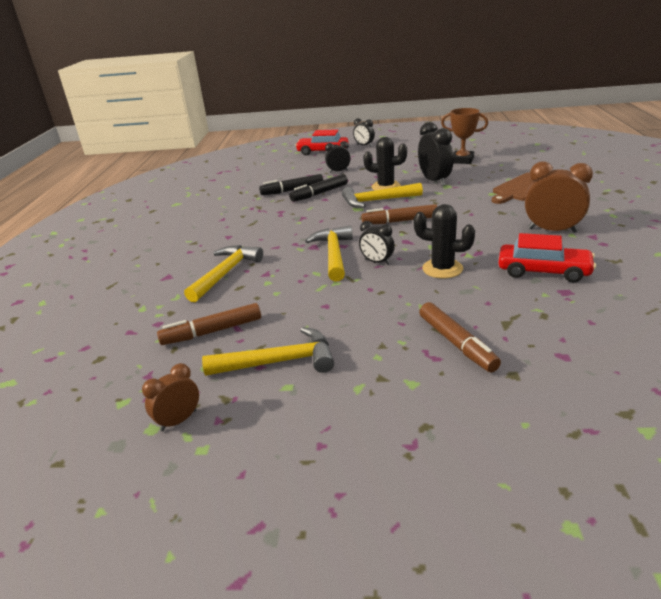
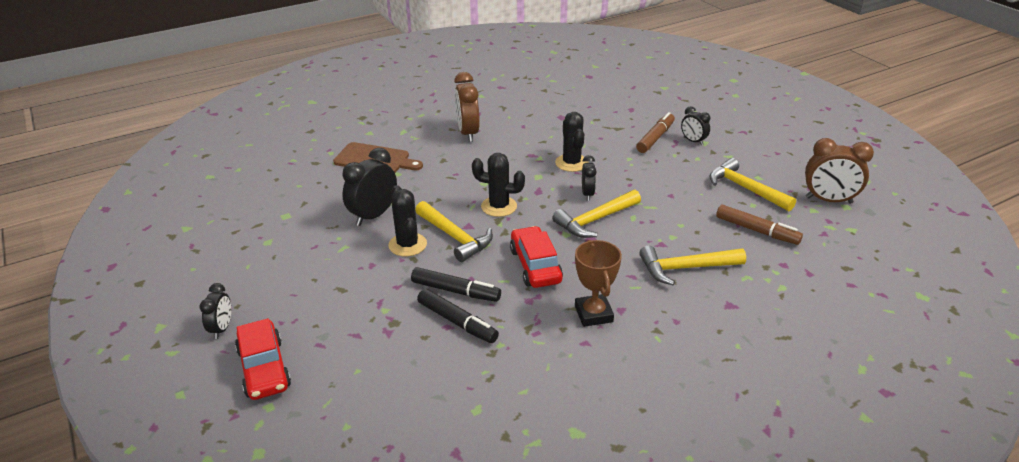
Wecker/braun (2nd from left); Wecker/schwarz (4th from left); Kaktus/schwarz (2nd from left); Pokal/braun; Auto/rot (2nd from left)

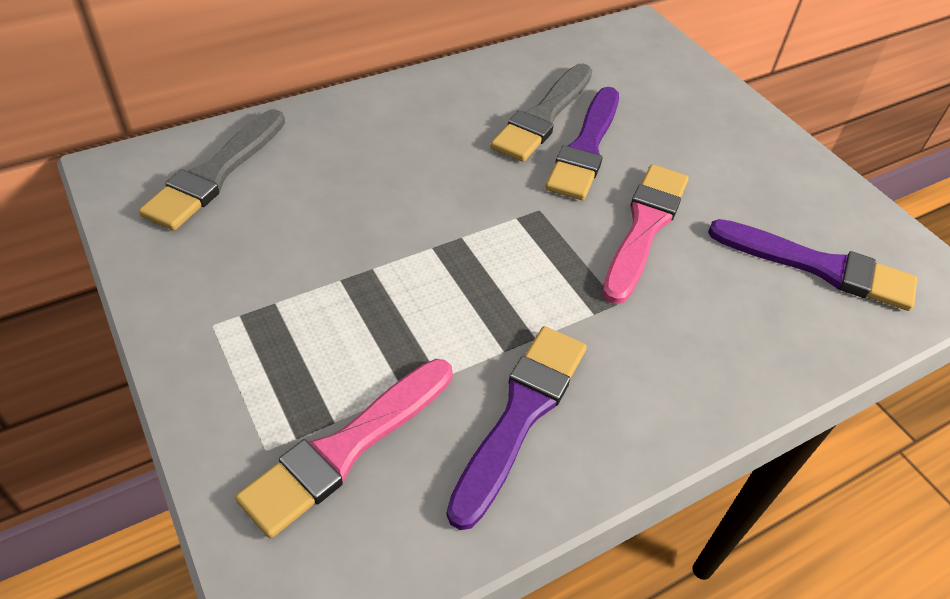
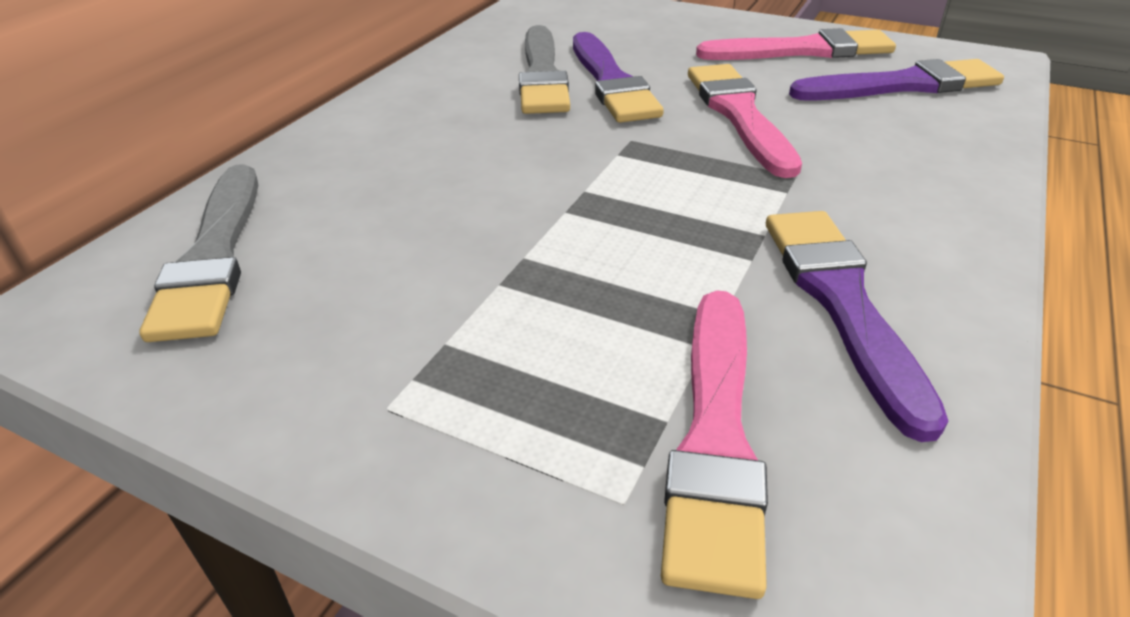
Pinsel/rosa (3rd from left)

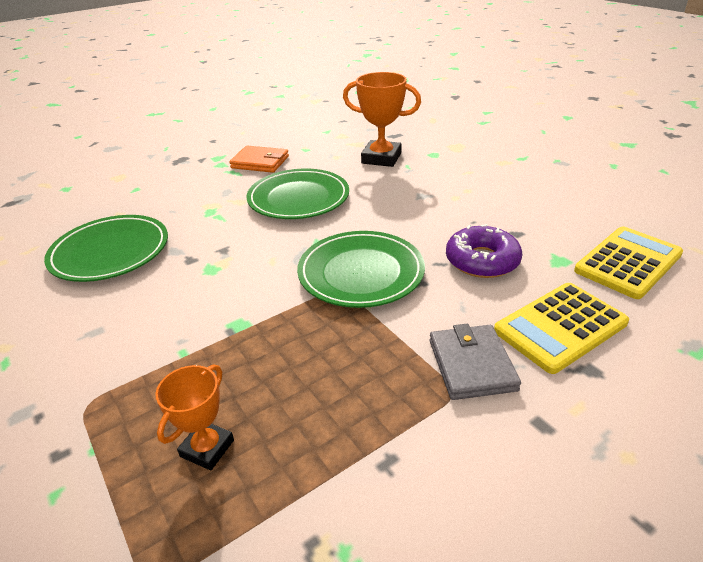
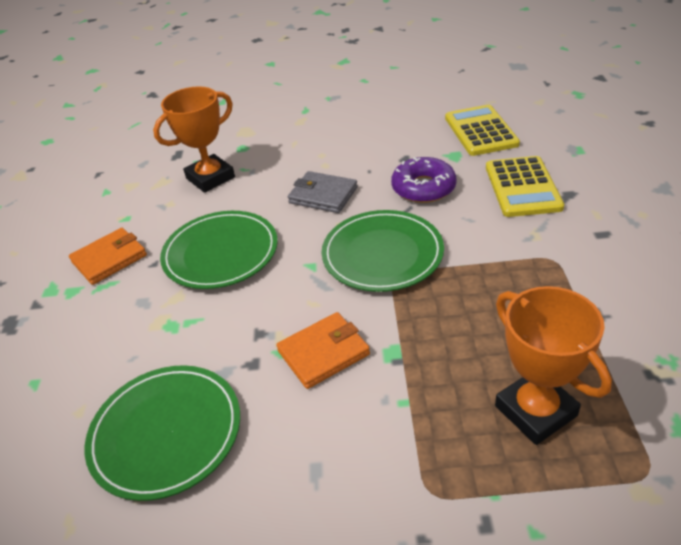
Pokal/orange (2nd from left); Geldbörse/grau; Geldbörse/orange (2nd from left)

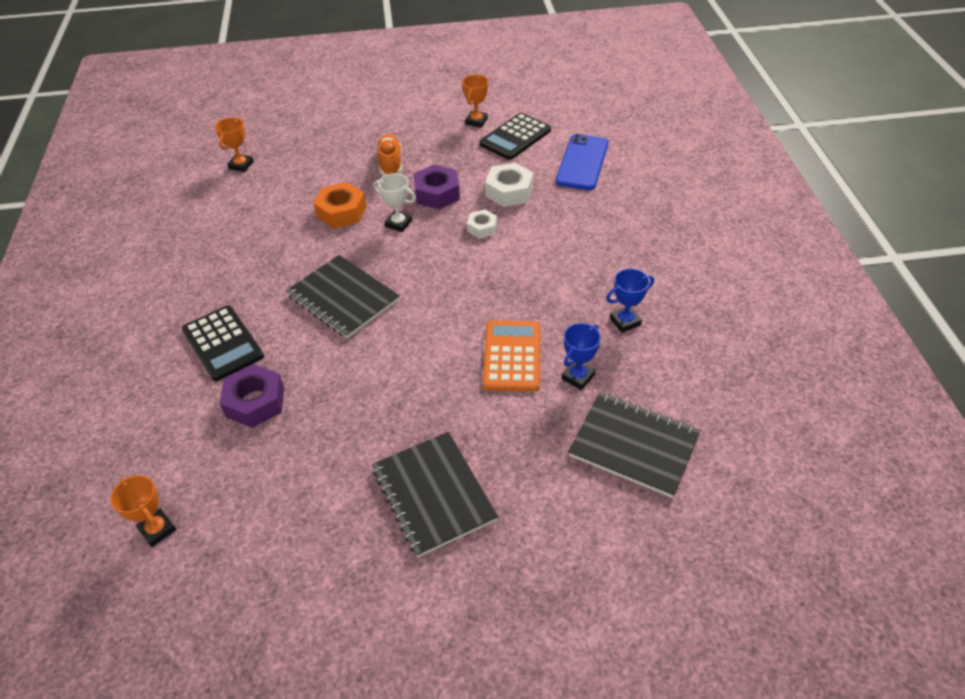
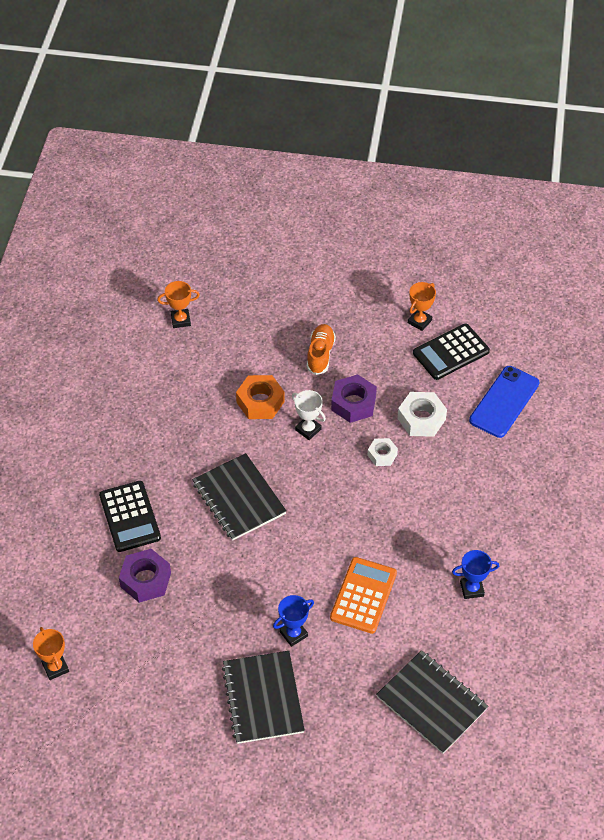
Pokal/orange (2nd from left); Pokal/blau (1st from left)

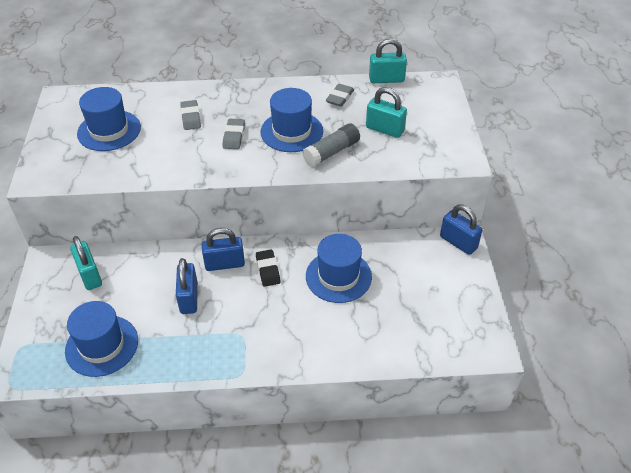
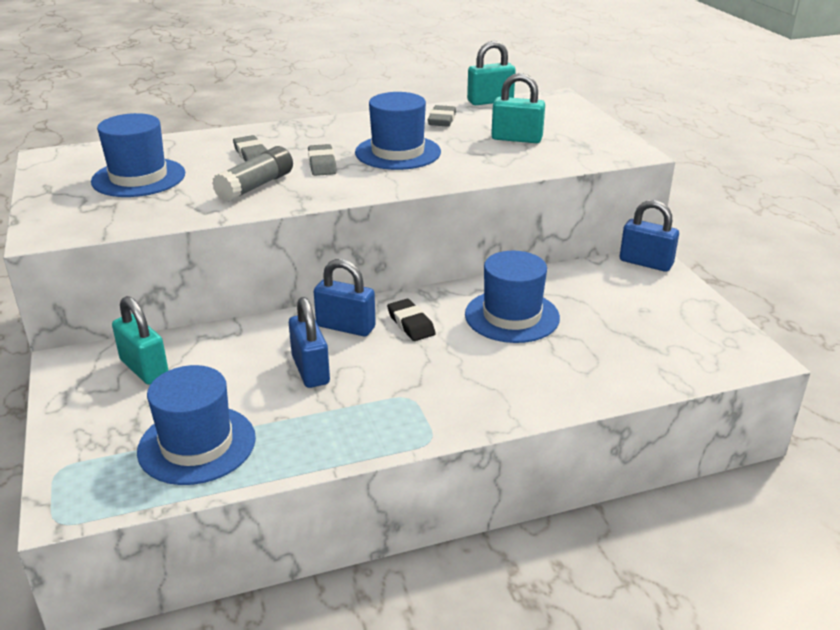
Vorhängeschloss/blau (2nd from left); Klebestift/grau

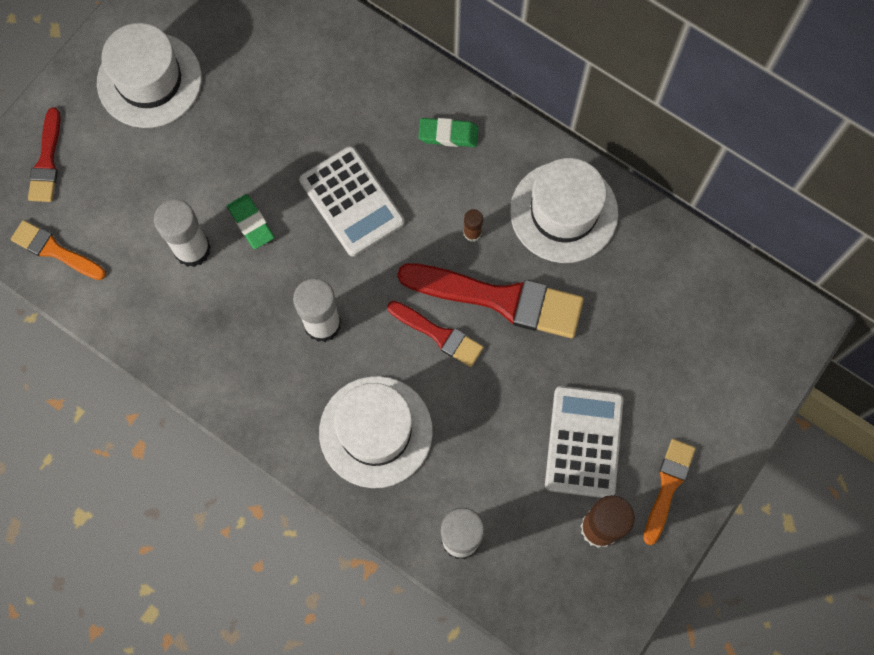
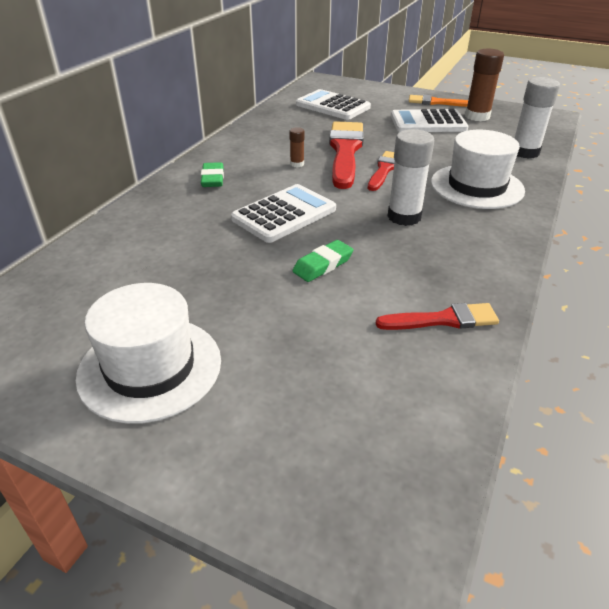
Pinsel/orange (1st from left in the first image); Pinsel/rot (3rd from left); Klebestift/weiß (1st from left in the first image); Hut/weiß (3rd from left in the first image); Taschenrechner/weiß (2nd from left)

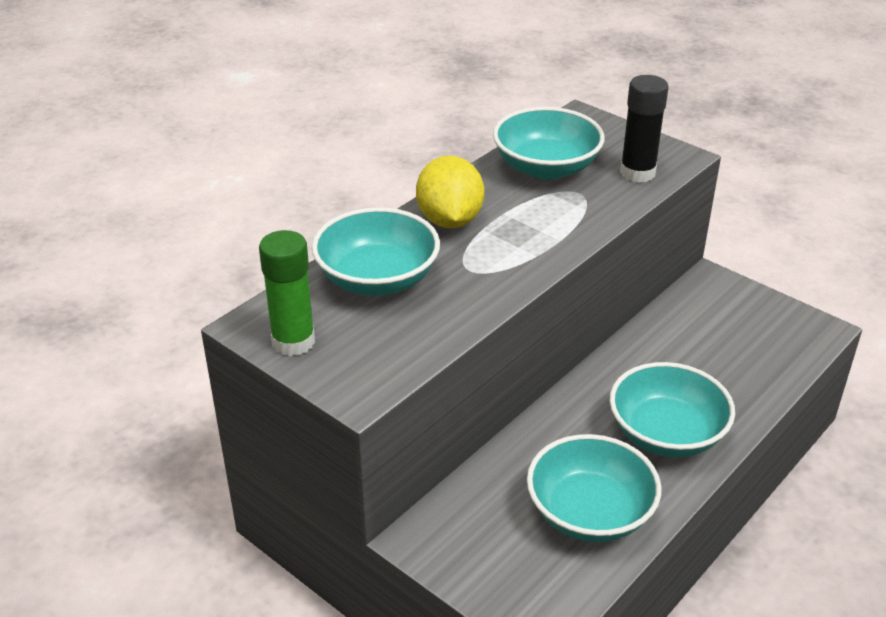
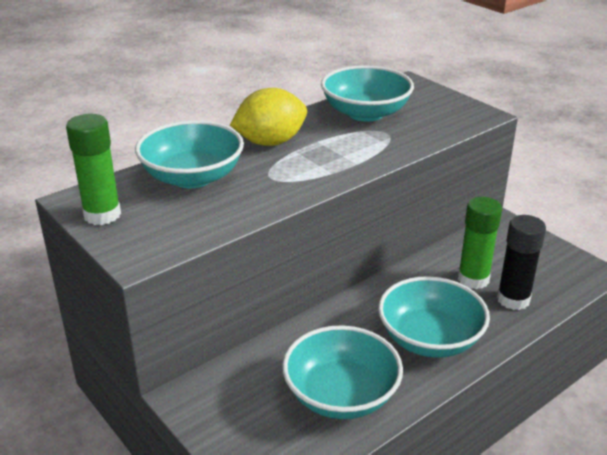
Zitrone/gelb; Klebestift/schwarz; Klebestift/grün (2nd from left)

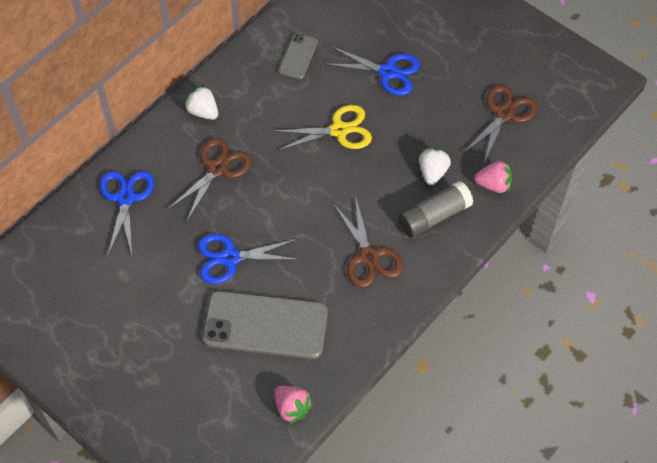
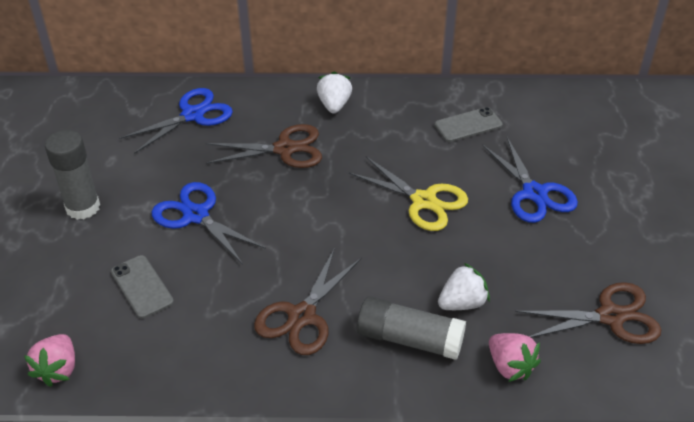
Handy/grau (1st from left); Klebestift/grau (1st from left)

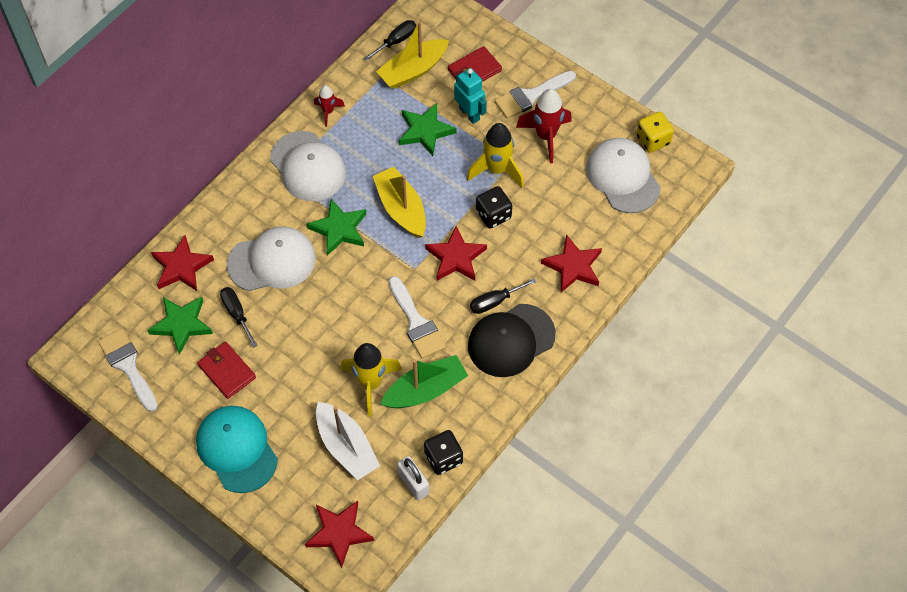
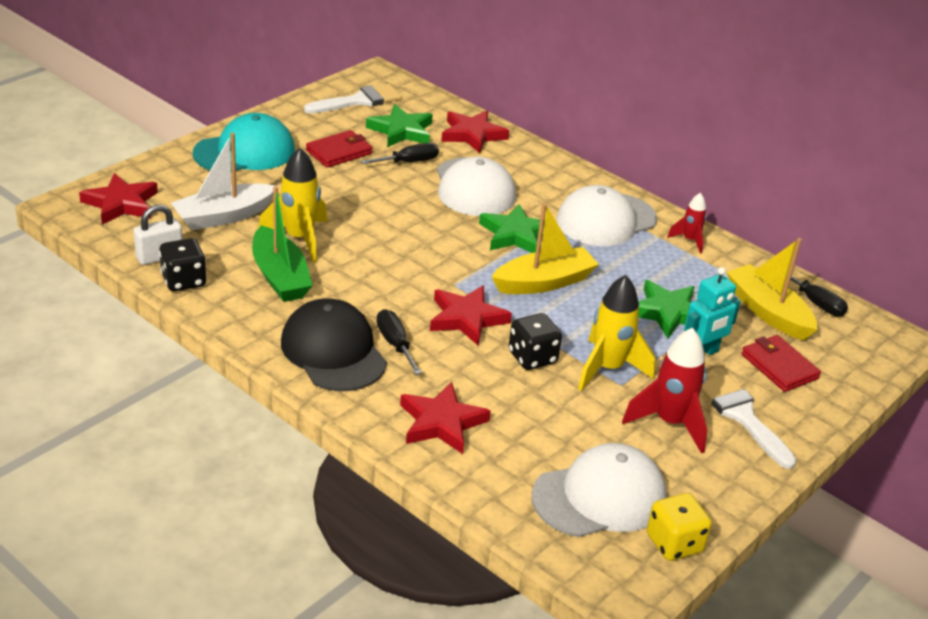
Pinsel/weiß (2nd from left in the first image)

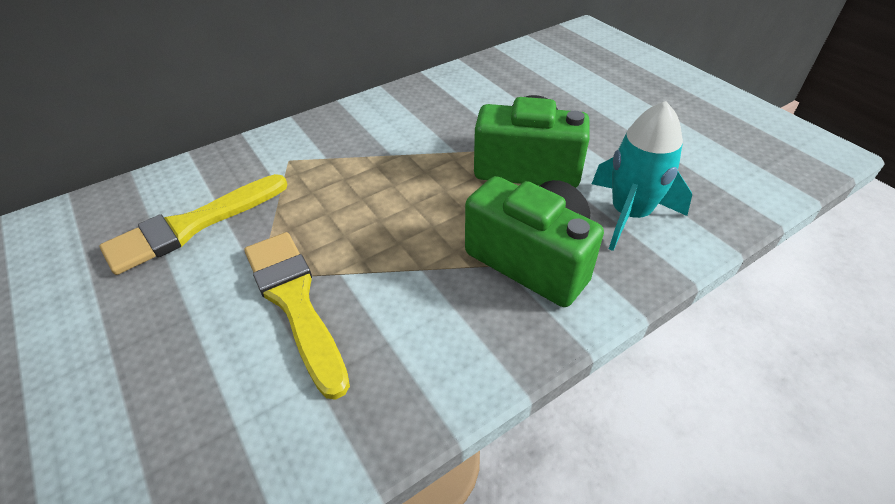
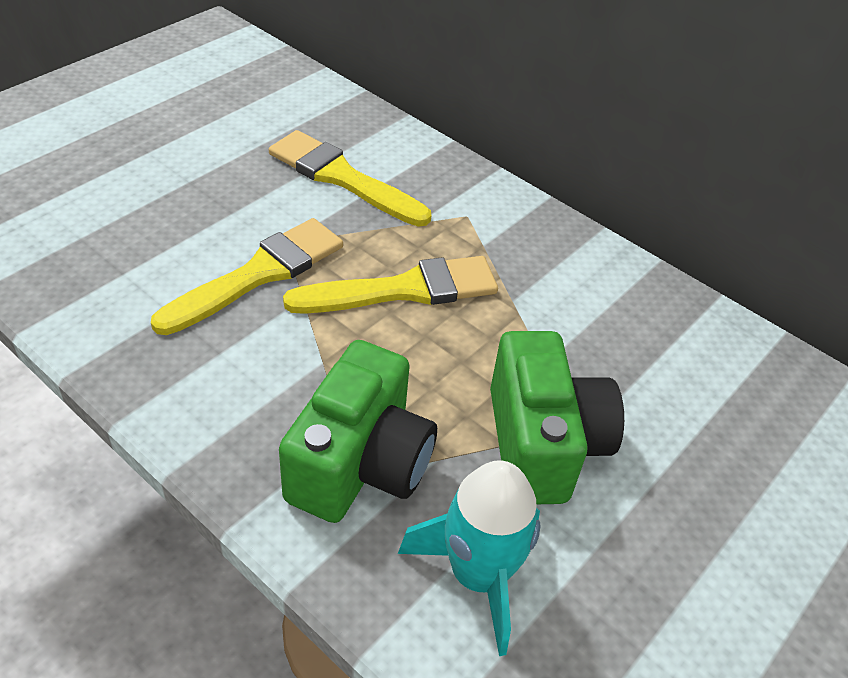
Pinsel/gelb (3rd from left)

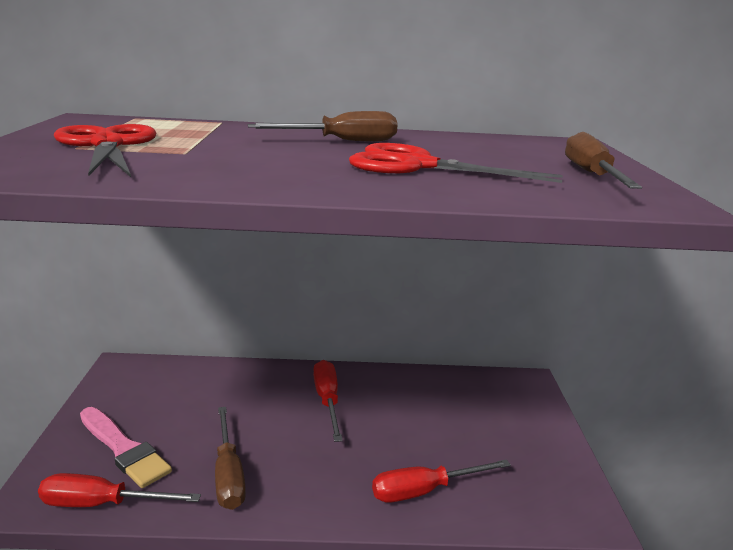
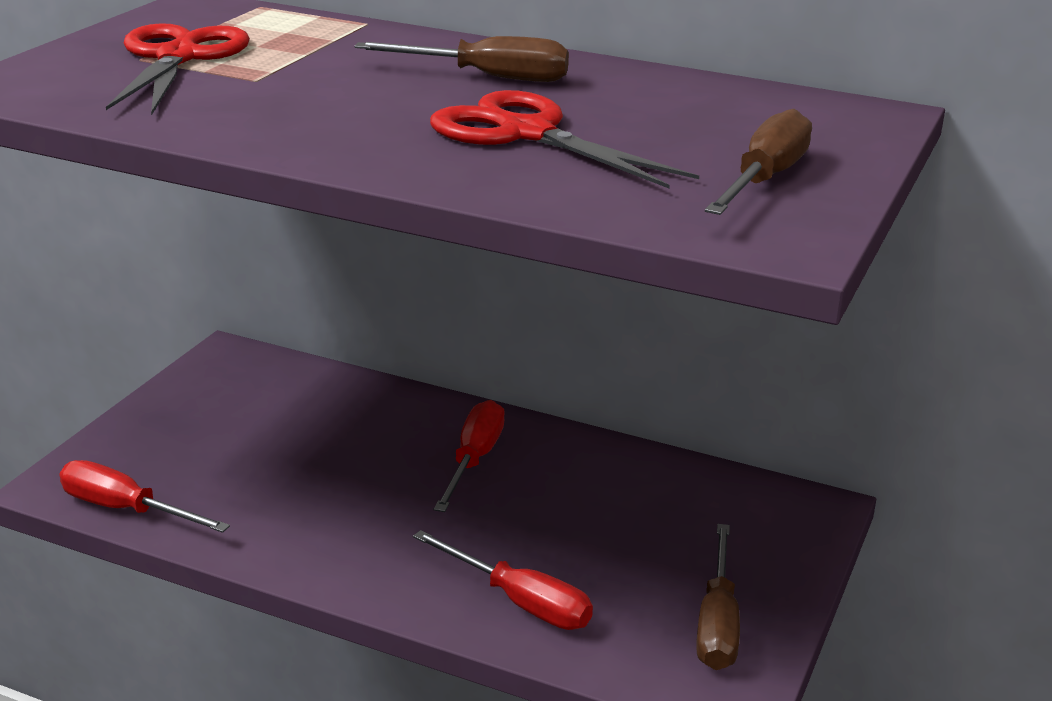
Pinsel/rosa; Schraubenzieher/braun (2nd from left); Schraubenzieher/rot (3rd from left)

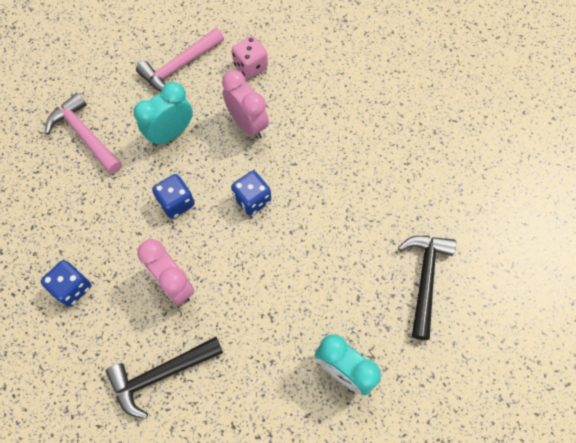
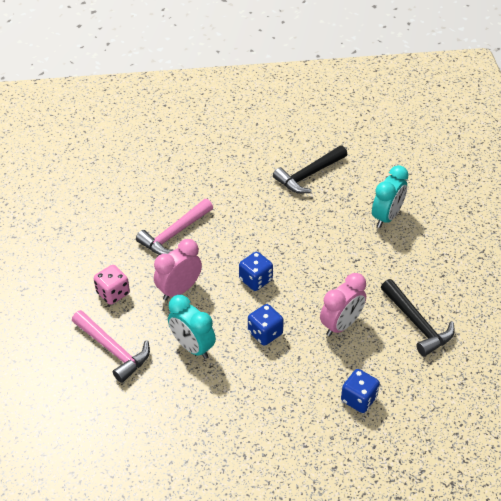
Hammer/rosa (2nd from left); Hammer/schwarz (1st from left)

